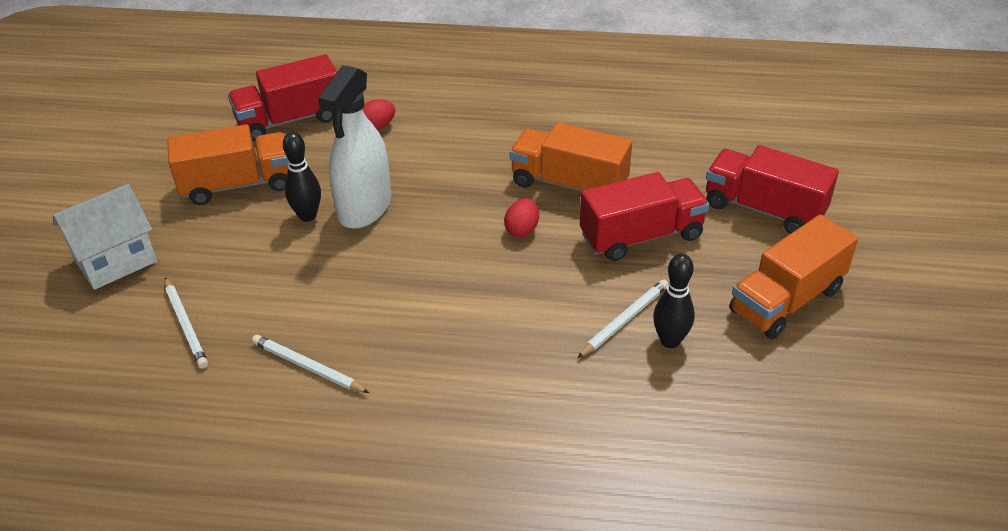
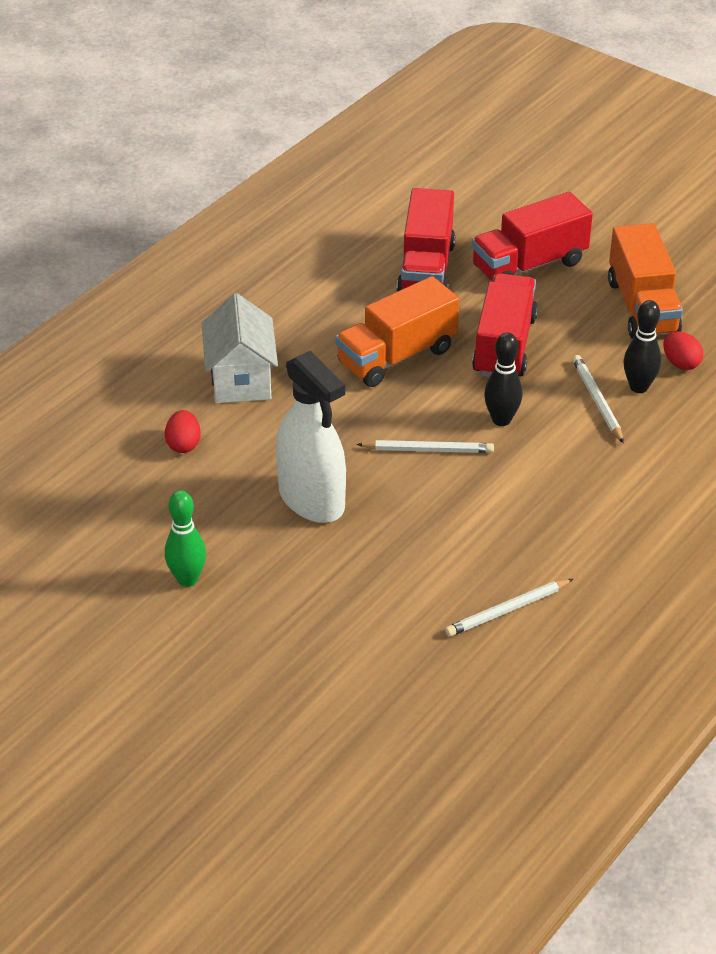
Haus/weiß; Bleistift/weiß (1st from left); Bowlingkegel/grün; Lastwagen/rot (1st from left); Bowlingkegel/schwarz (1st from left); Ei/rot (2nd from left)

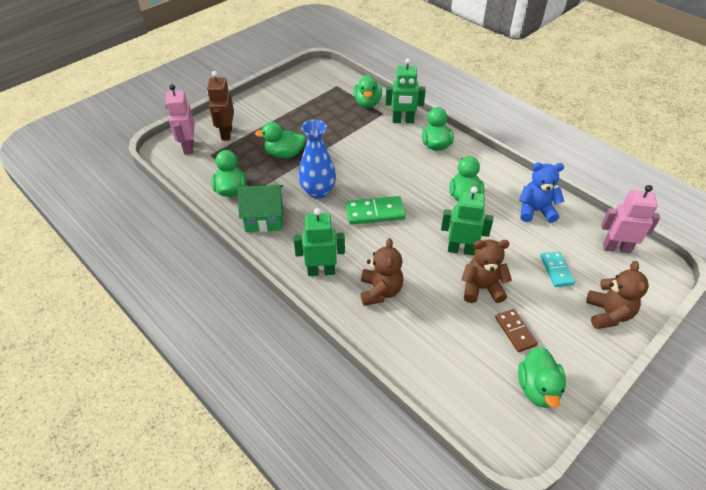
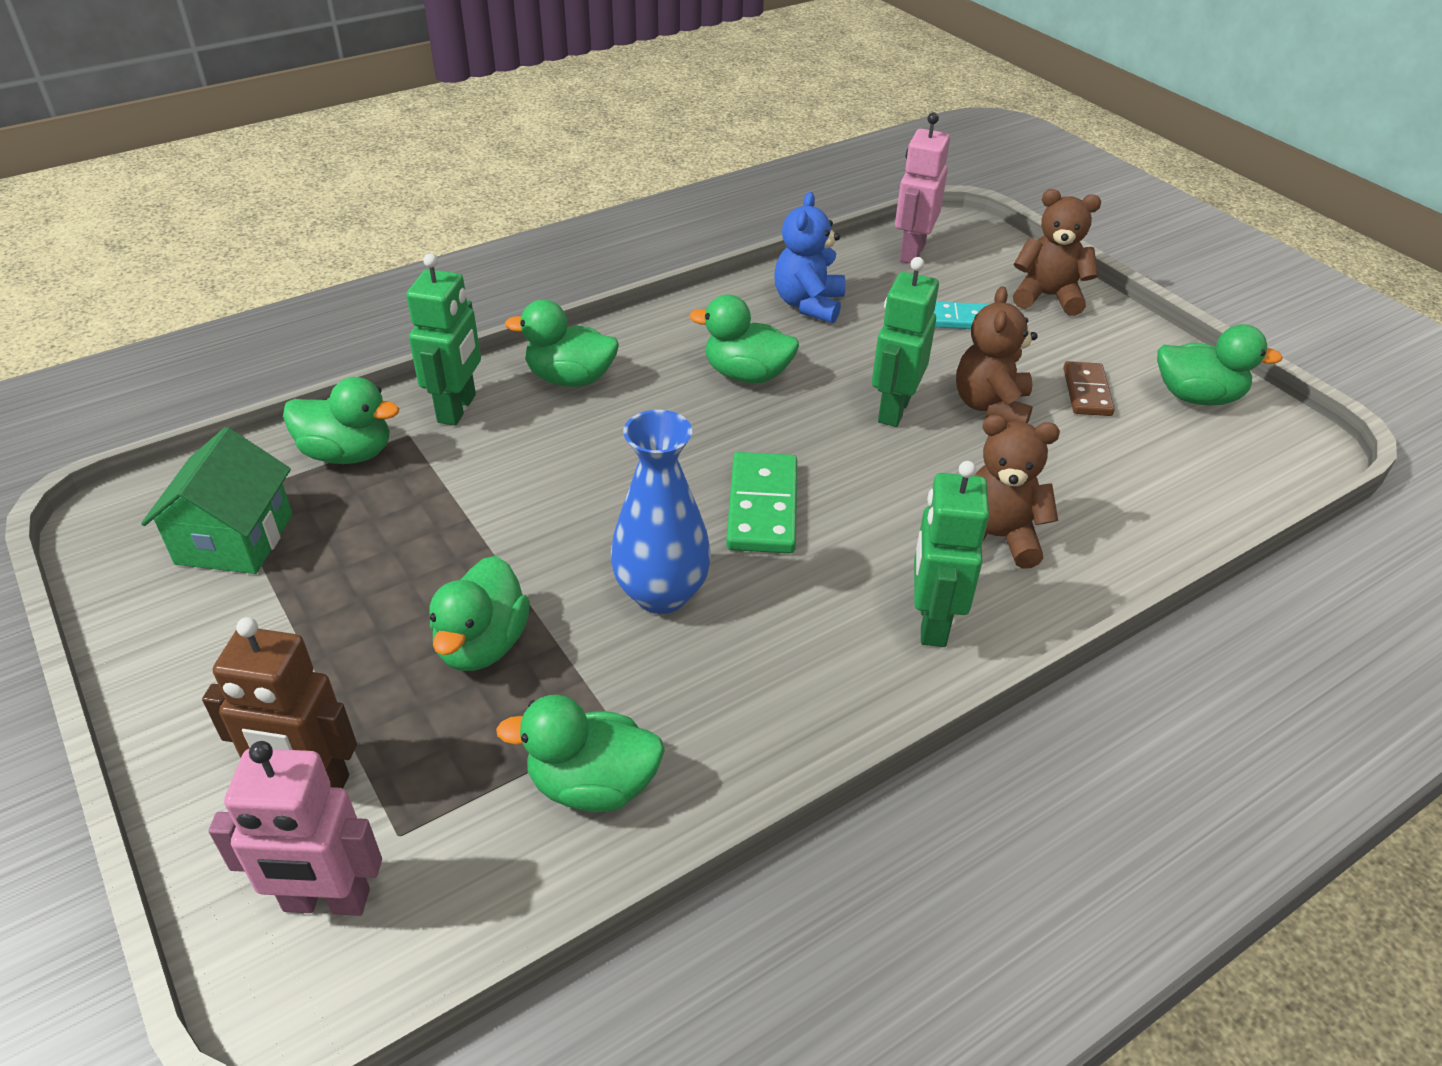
Haus/grün; Dominostein/braun

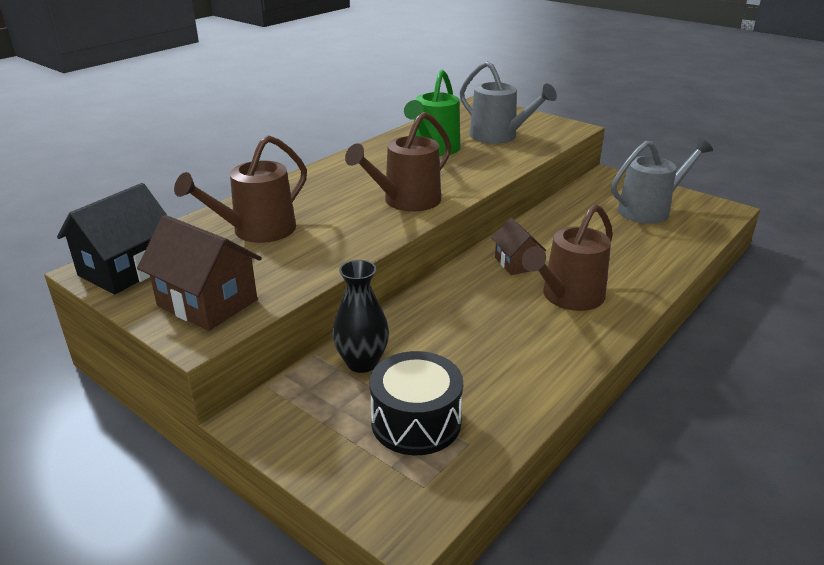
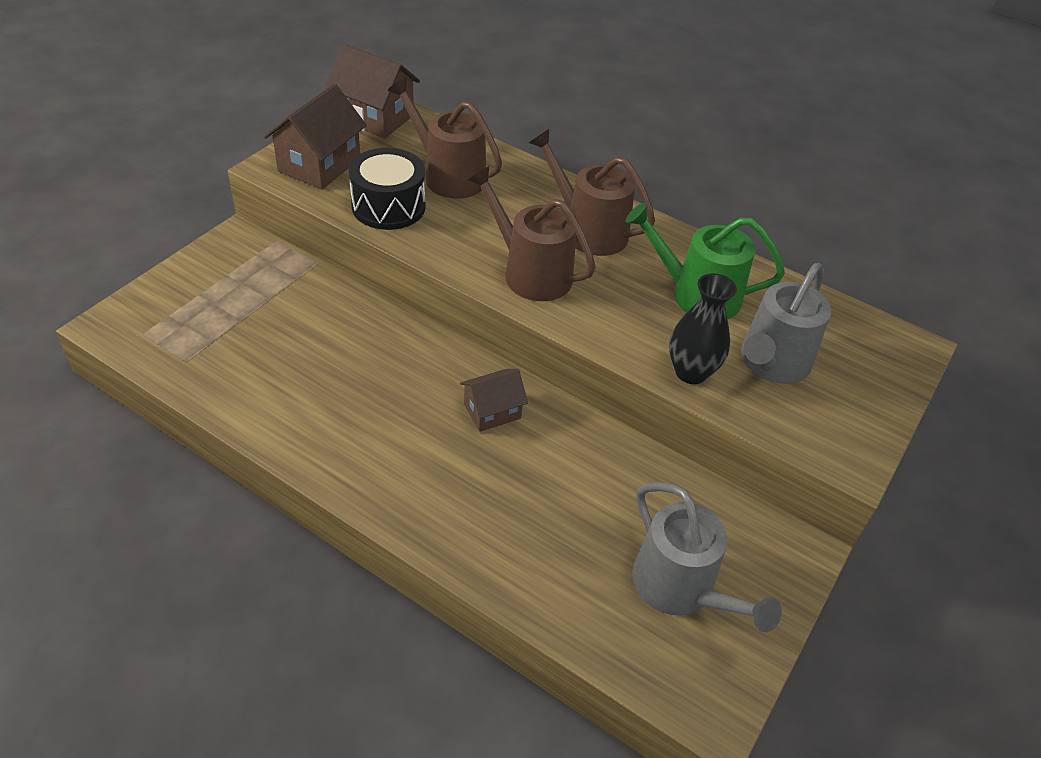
Haus/braun (2nd from left); Vase/schwarz; Trommel/schwarz; Gießkanne/braun (3rd from left)

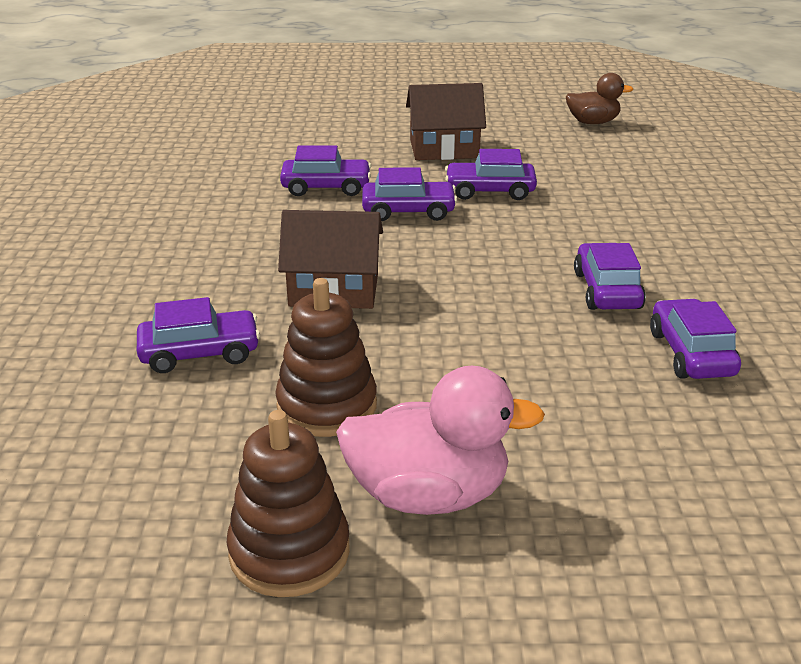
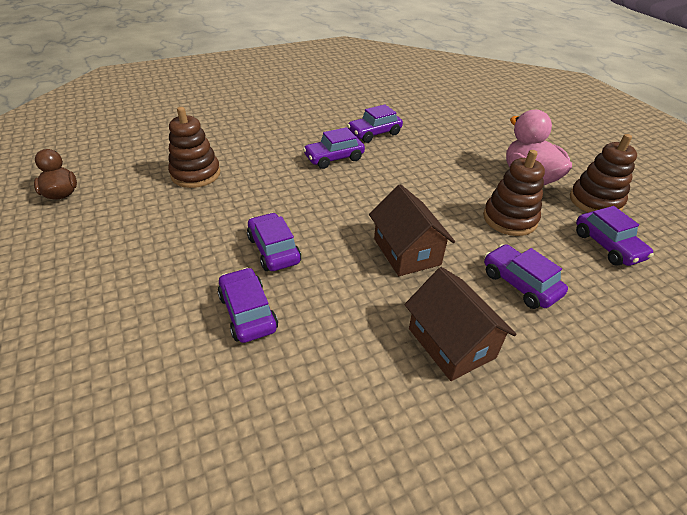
Haus/braun (2nd from left); Auto/lila (6th from left); Stapelspielzeug/braun (1st from left)

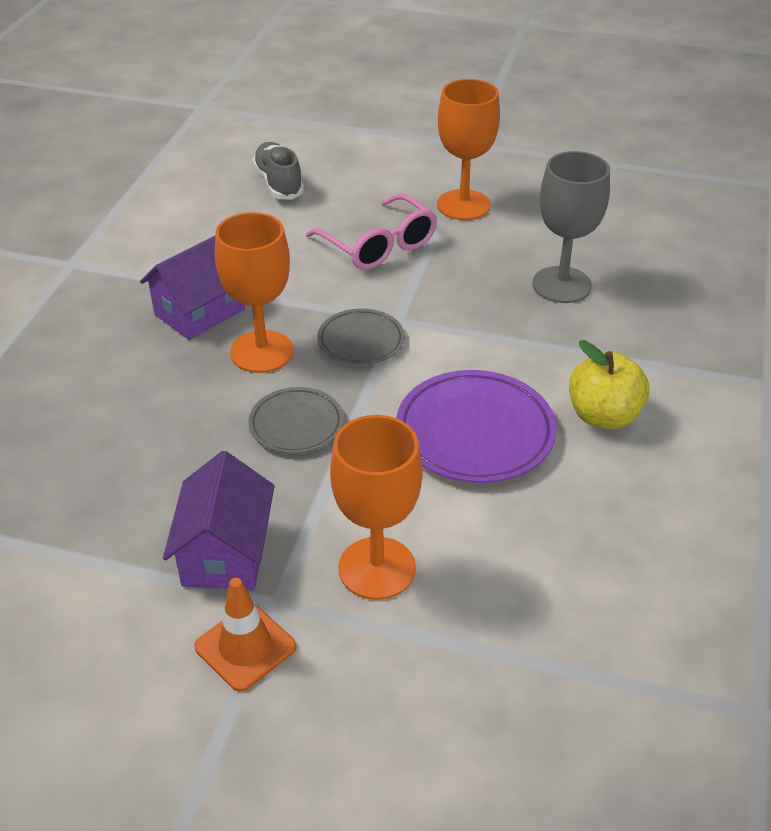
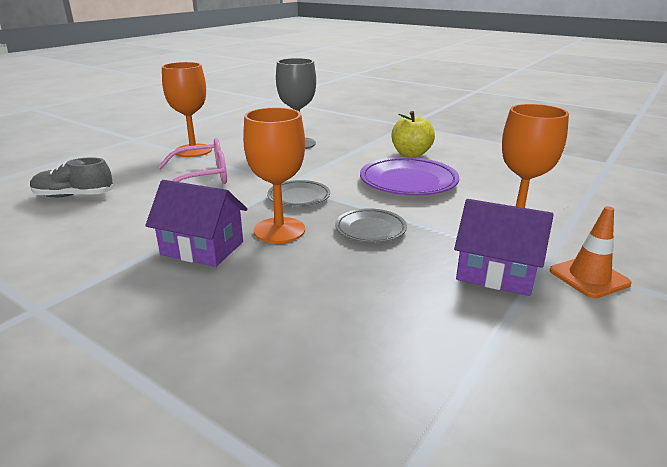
Haus/lila (1st from left)

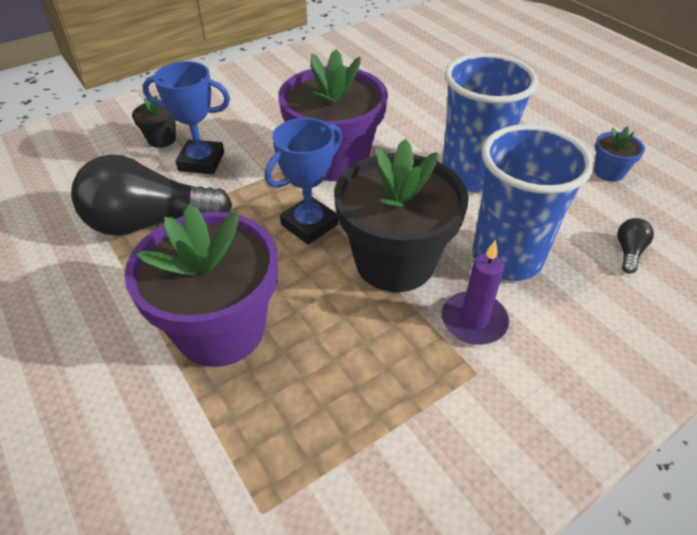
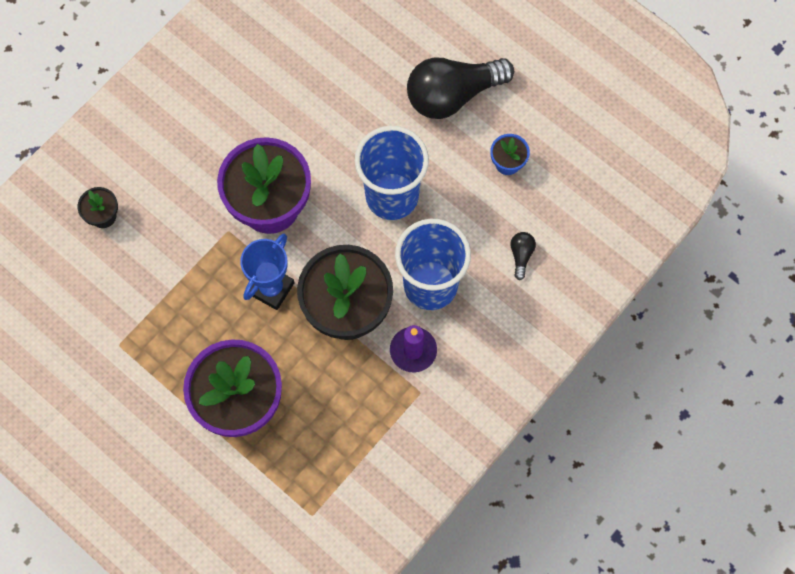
Glühbirne/schwarz (1st from left); Pokal/blau (1st from left in the first image)

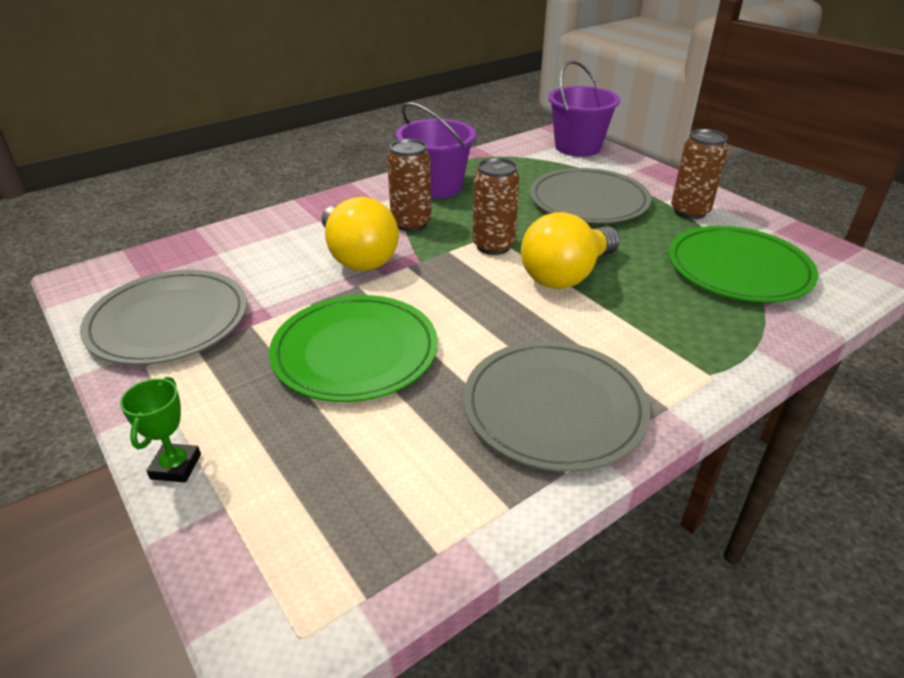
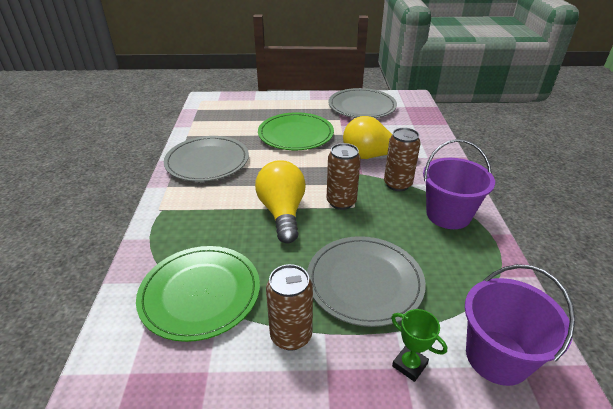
Pokal/grün

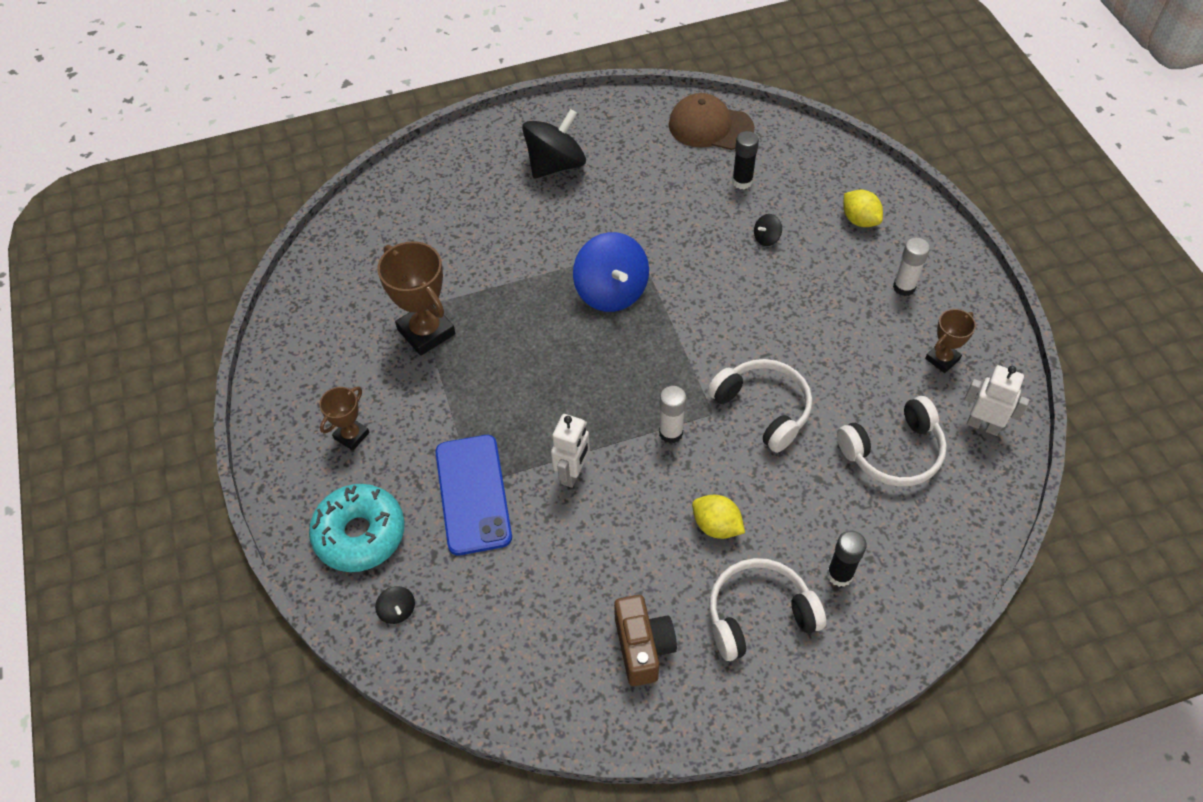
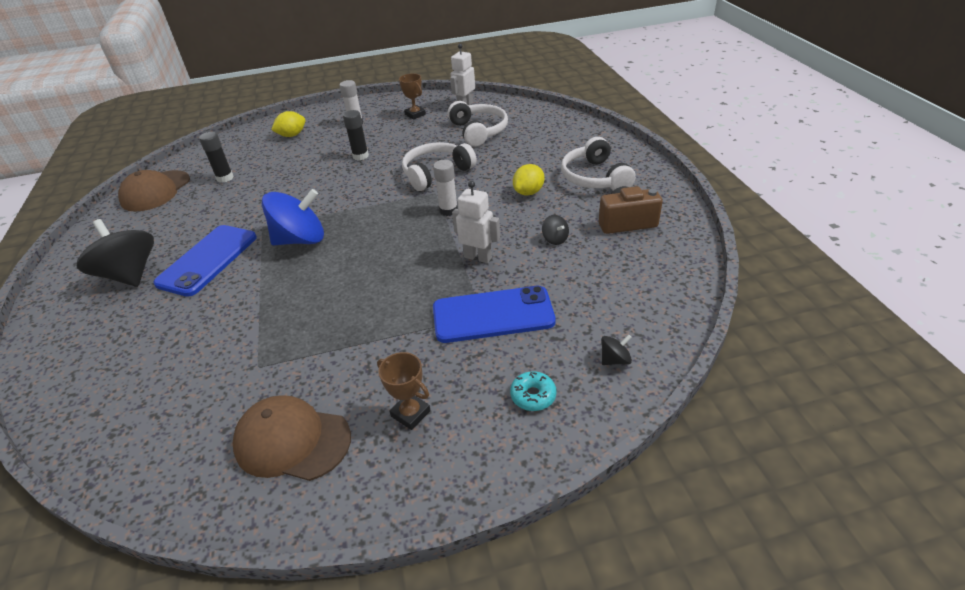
Donut/türkis; Pokal/braun (2nd from left in the first image); Kreisel/schwarz (2nd from left); Klebestift/schwarz (2nd from left); Handy/blau (1st from left); Kappe/braun (2nd from left)

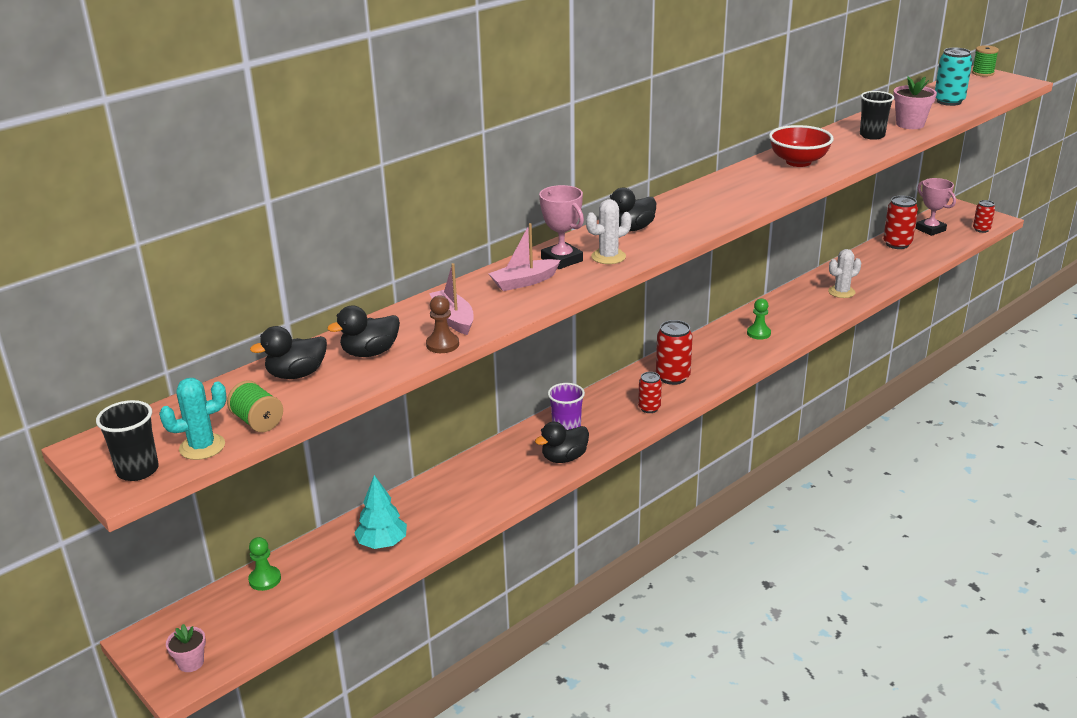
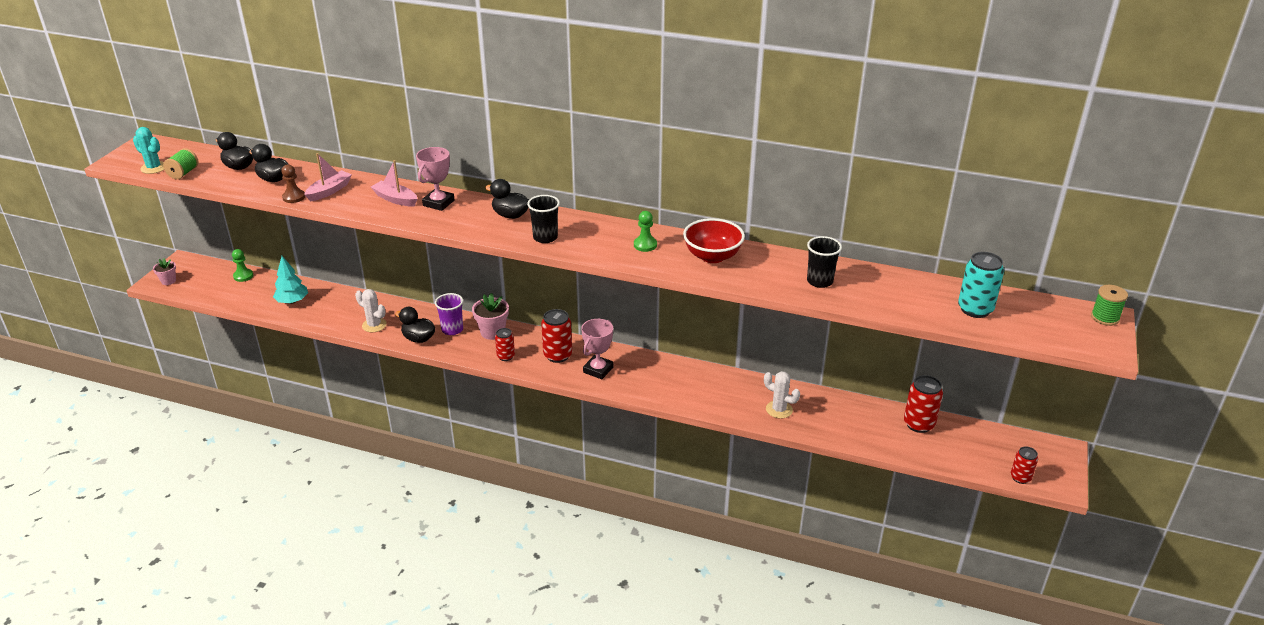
Becher/schwarz (1st from left); Kaktus/weiß (1st from left); Bauer/grün (2nd from left); Blumentopf/rosa (2nd from left); Pokal/rosa (2nd from left)

